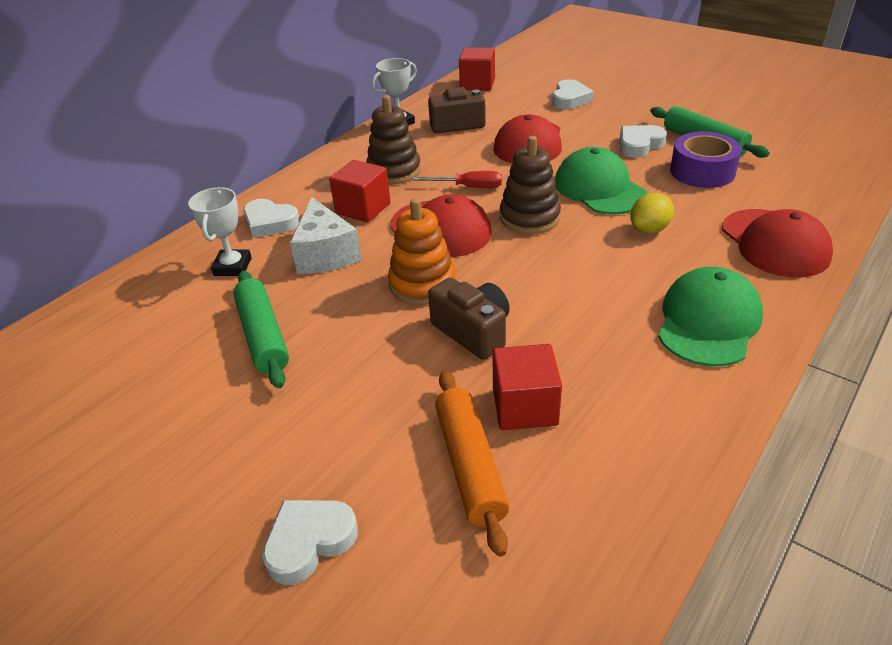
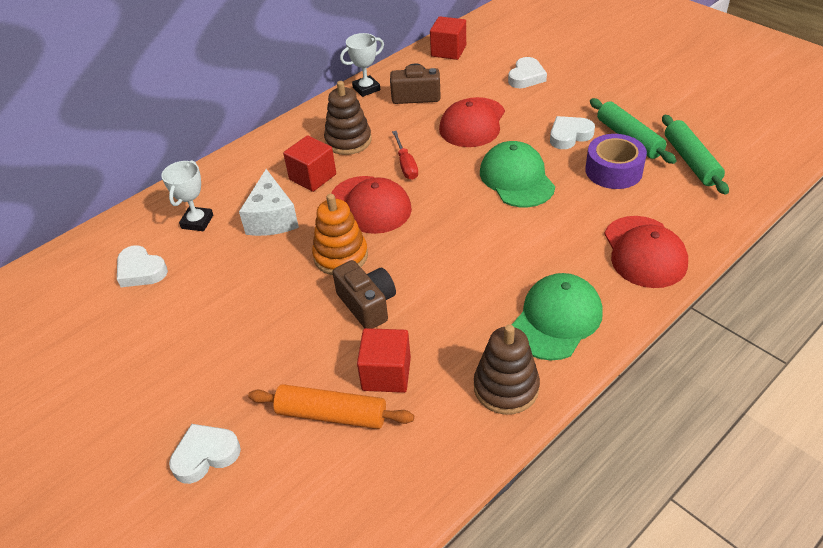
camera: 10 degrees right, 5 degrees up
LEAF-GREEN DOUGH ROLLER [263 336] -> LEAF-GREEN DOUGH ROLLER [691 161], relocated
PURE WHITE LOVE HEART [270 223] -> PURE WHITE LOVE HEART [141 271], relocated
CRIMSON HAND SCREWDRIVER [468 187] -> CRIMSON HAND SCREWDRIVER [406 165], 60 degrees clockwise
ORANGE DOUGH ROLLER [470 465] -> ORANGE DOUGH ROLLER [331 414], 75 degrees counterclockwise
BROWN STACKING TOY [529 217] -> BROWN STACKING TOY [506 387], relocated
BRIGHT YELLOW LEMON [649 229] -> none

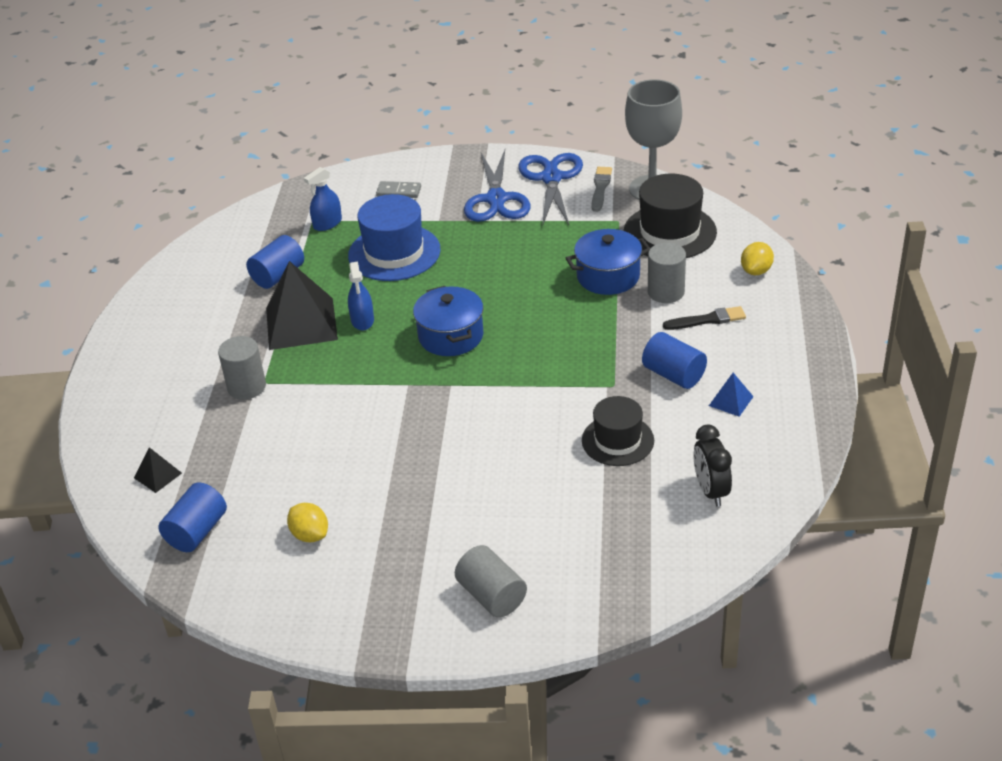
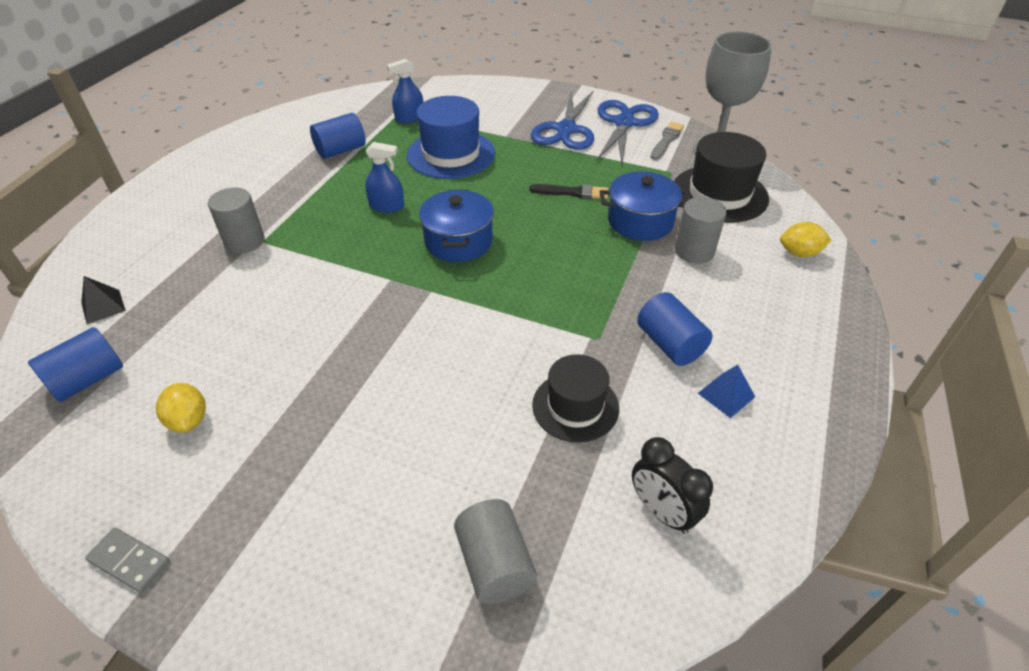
camera: 15 degrees right, 5 degrees up
JET-BLACK SOLID PYRAMID [301 323] -> none
BLUE SPRAY CLEANER [362 320] -> BLUE SPRAY CLEANER [387 206], 90 degrees counterclockwise
GREY DOMINO [398 192] -> GREY DOMINO [129 561], relocated
GREY CYLINDER SHAPE [492 595] -> GREY CYLINDER SHAPE [495 563], relocated
JET-BLACK PAINTBRUSH [707 320] -> JET-BLACK PAINTBRUSH [572 192], relocated
JET-BLACK ALARM CLOCK [711 491] -> JET-BLACK ALARM CLOCK [662 512], 45 degrees counterclockwise
BRIGHT YELLOW LEMON [756 271] -> BRIGHT YELLOW LEMON [799 253], 45 degrees clockwise

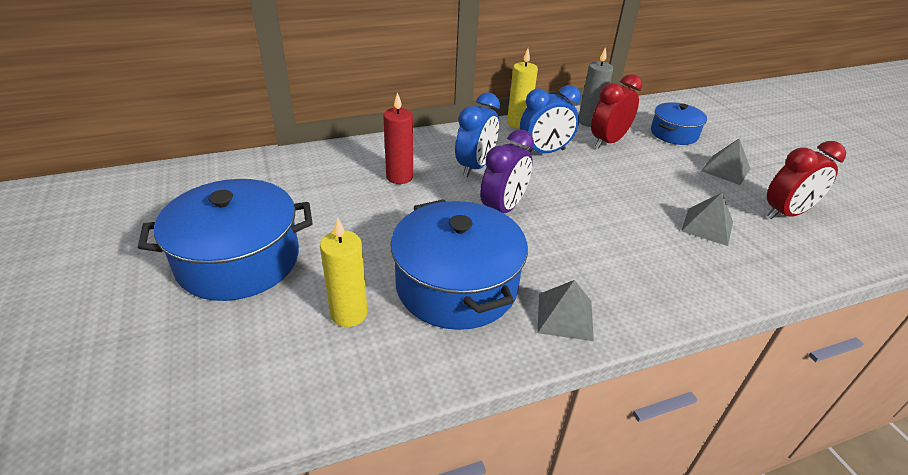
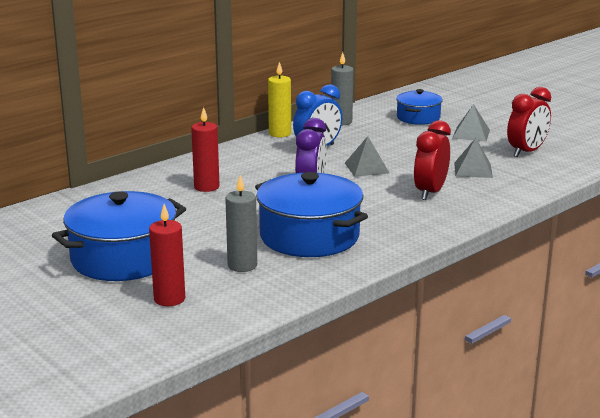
camera: 20 degrees left, 15 degrees down
BRIGHT YELLOW WAX CANDLE [349 314] -> GREY WAX CANDLE [242 265]
BLUE ALARM CLOCK [475 167] -> none
GREY SOLID PYRAMID [565 316] -> GREY SOLID PYRAMID [366 168], relocated
CRIMSON ALARM CLOCK [608 141] -> CRIMSON ALARM CLOCK [430 192], relocated
none -> CRIMSON WAX CANDLE [169 299]

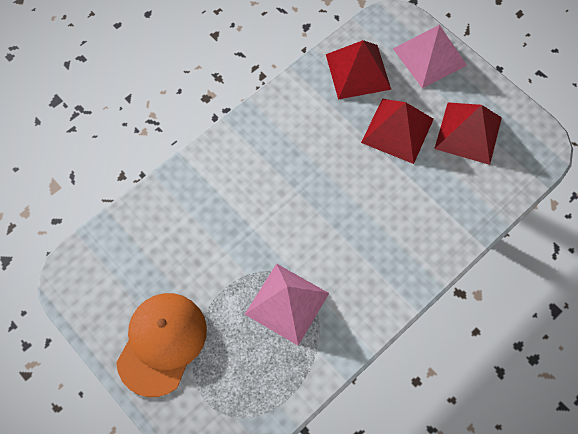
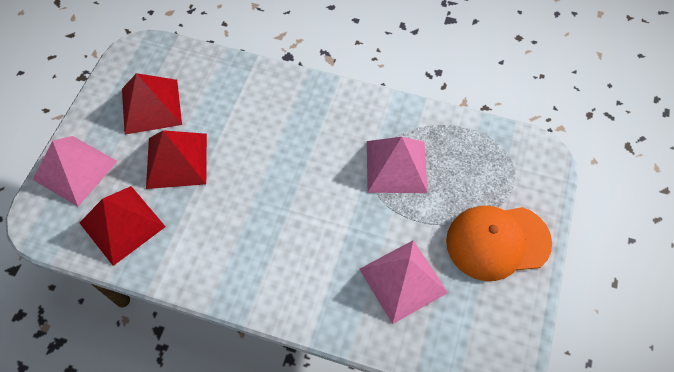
camera: 120 degrees left, 5 degrees down
none -> ROSY SOLID PYRAMID [403 280]

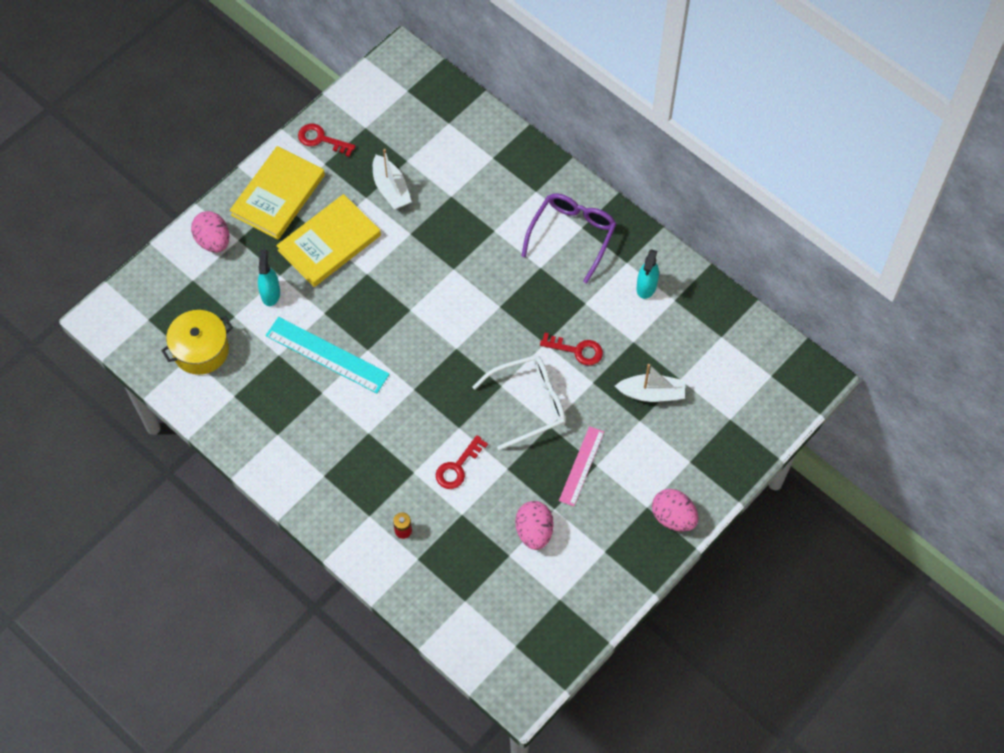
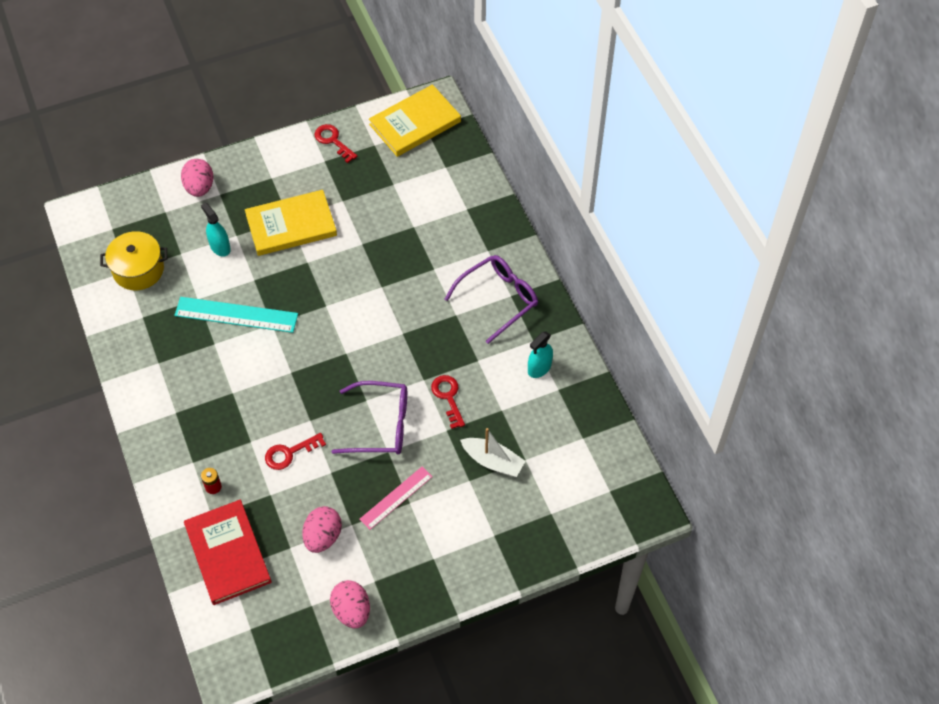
camera: 25 degrees right, 5 degrees down
BRIGHT YELLOW HARDBACK [278 195] -> BRIGHT YELLOW HARDBACK [415 123], relocated
TURQUOISE SPRAY CLEANER [270 293] -> TURQUOISE SPRAY CLEANER [220 247], 60 degrees counterclockwise
TURQUOISE MEASURING STICK [327 355] -> TURQUOISE MEASURING STICK [236 315], 45 degrees counterclockwise
PURE WHITE SAILBOAT [391 189] -> none
PURE WHITE EYEGLASSES [528 403] -> PURPLE EYEGLASSES [380 425]
CRIMSON DOOR KEY [577 350] -> CRIMSON DOOR KEY [448 397], 150 degrees counterclockwise
ROSY EGG SHAPE [673 517] -> ROSY EGG SHAPE [352 611], relocated
none -> CRIMSON HARDBACK [228 553]

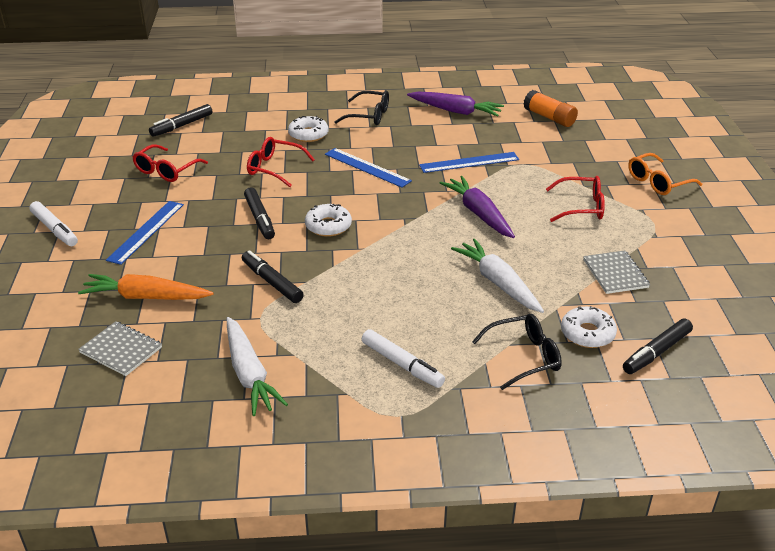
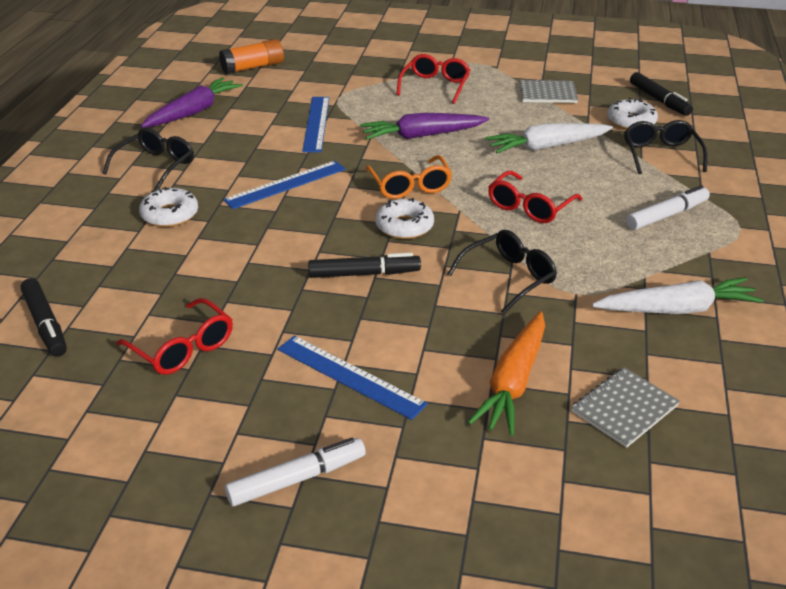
camera: 75 degrees left, 0 degrees up
JET-BLACK FELT PEN [272 282] -> JET-BLACK EYEGLASSES [508 278]
CRIMSON EYEGLASSES [275 168] -> CRIMSON EYEGLASSES [530 207], relocated
ORANGE EYEGLASSES [658 182] -> ORANGE EYEGLASSES [410 186], relocated

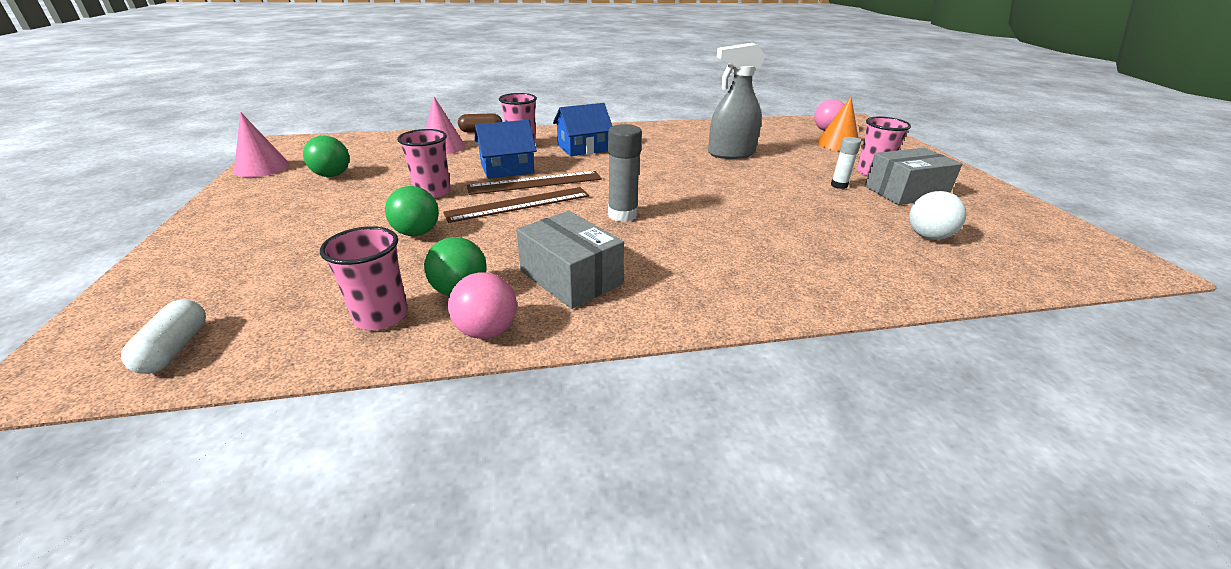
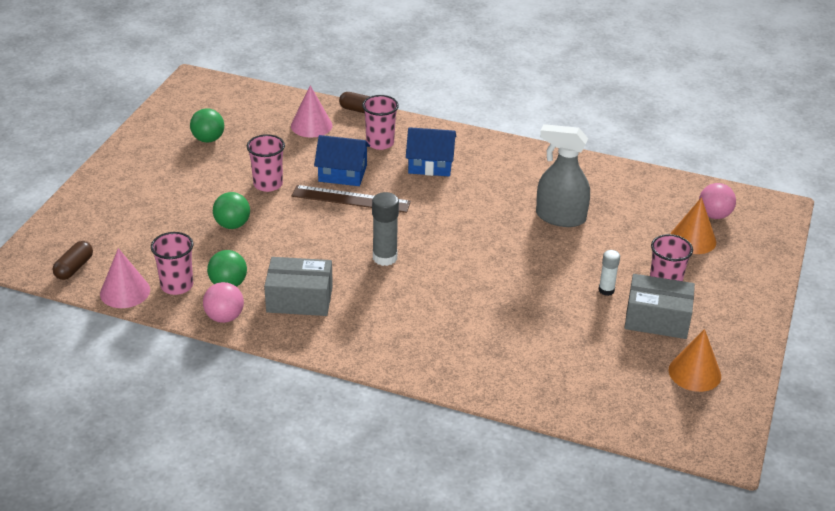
camera: 30 degrees right, 5 degrees up
PURE WHITE PILL [175 349] -> BROWN PILL [74 268]
ROSY CONE [262 167] -> ROSY CONE [125 291], relocated
BROWN MEASURING STICK [518 204] -> none
GREY PARCEL [570 277] -> GREY PARCEL [299 299], 75 degrees counterclockwise
PURE WHITE SPHERE [928 237] -> none
none -> ORANGE CONE [694 373]

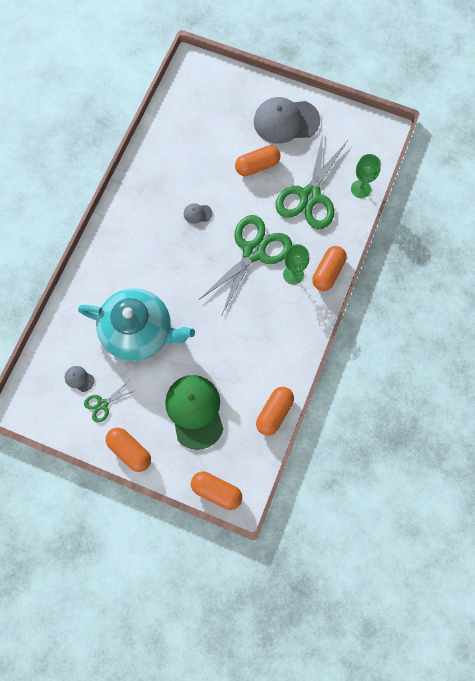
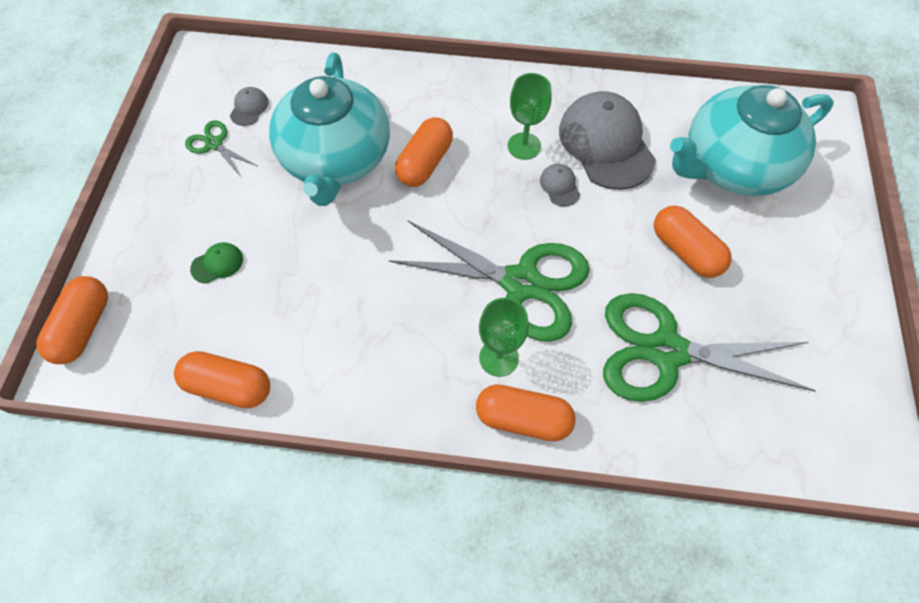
camera: 75 degrees right, 10 degrees down
ORANGE PILL [130 451] -> ORANGE PILL [425 163], relocated
LEAF-GREEN BASEBALL CAP [195 411] -> LEAF-GREEN BASEBALL CAP [217 264], x0.42
GREY BASEBALL CAP [286 121] -> GREY BASEBALL CAP [606 143], relocated
LEAF-GREEN GOBLET [360 189] -> LEAF-GREEN GOBLET [524 146], relocated
none -> TURQUOISE CHINA TEAPOT [732 166]

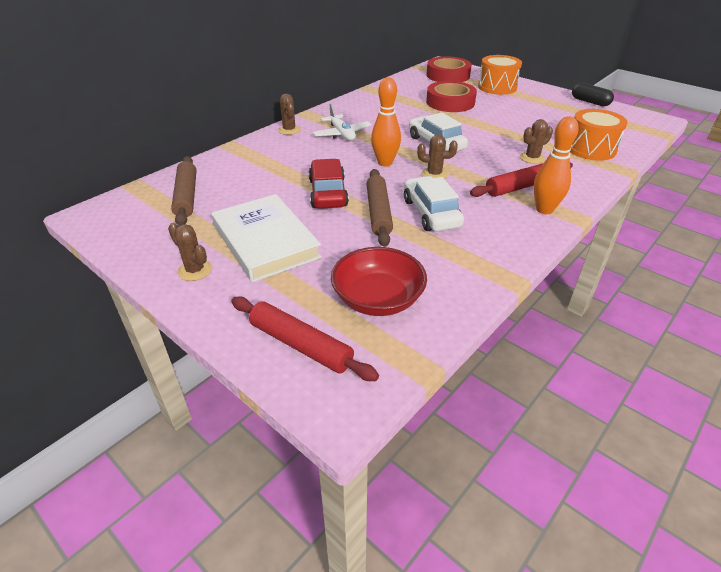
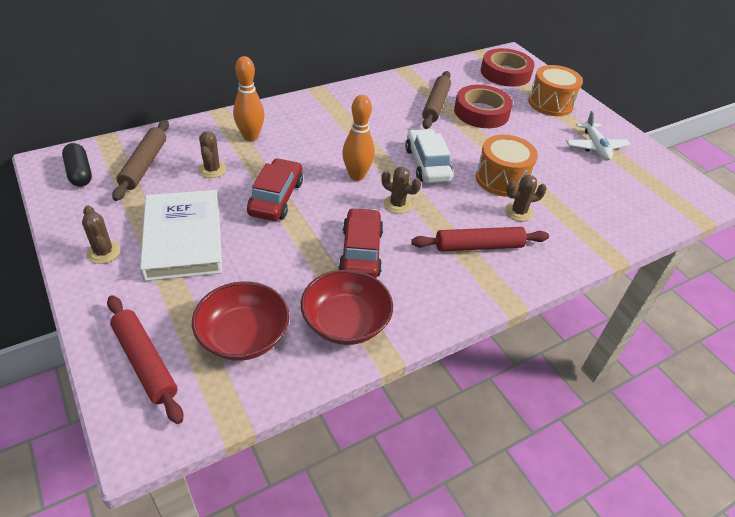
camera: 15 degrees right, 5 degrees up
BROWN SAGUARO CACTUS [289 130] -> BROWN SAGUARO CACTUS [212 170], relocated
PURE WHITE PLANE [342 134] -> PURE WHITE PLANE [595 147], relocated
BROWN DOUGH ROLLER [378 212] -> BROWN DOUGH ROLLER [435 105], relocated
PURE WHITE CAR [431 213] -> CRIMSON CAR [361 252]
ORANGE SKITTLE [544 210] -> ORANGE SKITTLE [250 137], relocated
ORANGE SNARE DRUM [591 149] -> ORANGE SNARE DRUM [501 179], relocated
JET-BLACK PILL [590 102] -> JET-BLACK PILL [79 173], relocated
none -> CRIMSON SERVING BOWL [345 322]

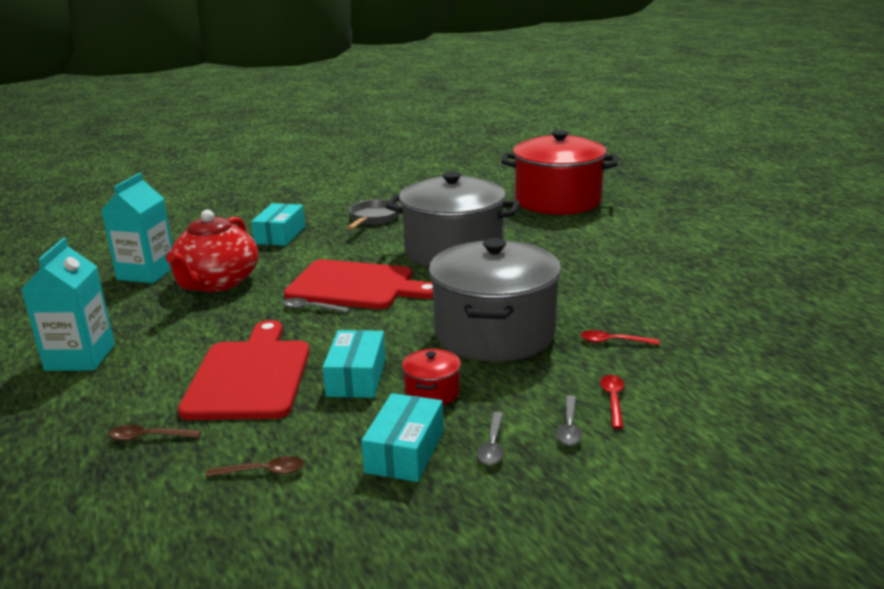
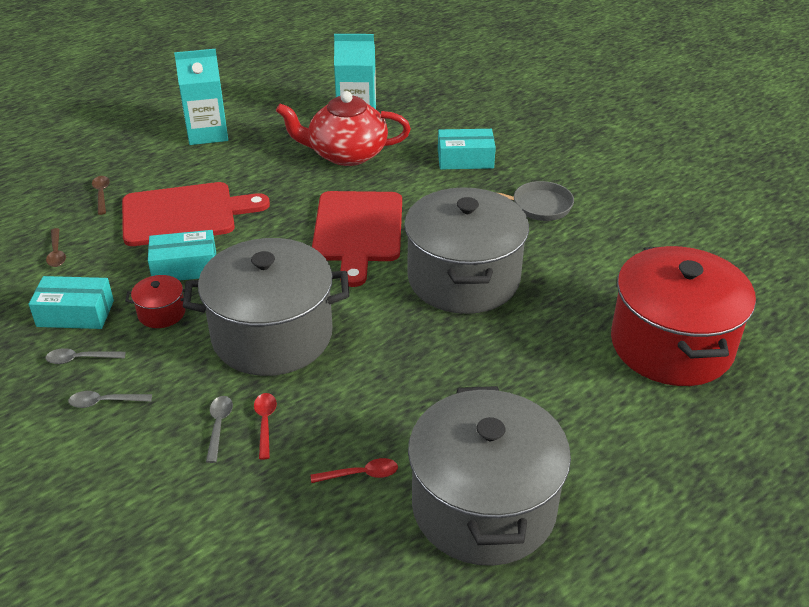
camera: 75 degrees right, 15 degrees up
GREY TABLESPOON [311 308] -> GREY TABLESPOON [219 426], relocated
CRIMSON TABLESPOON [613 400] -> CRIMSON TABLESPOON [361 474], relocated
none -> GREY COOKING POT [483 506]

